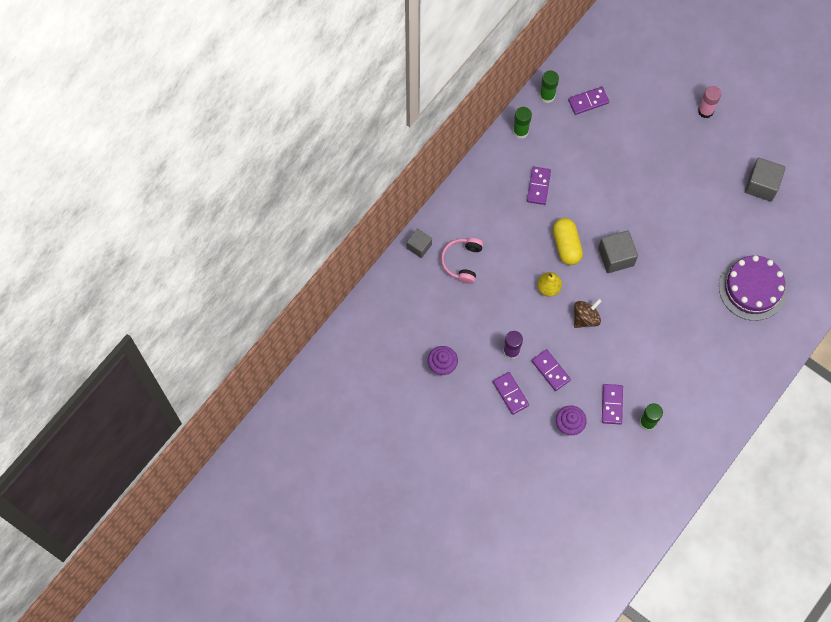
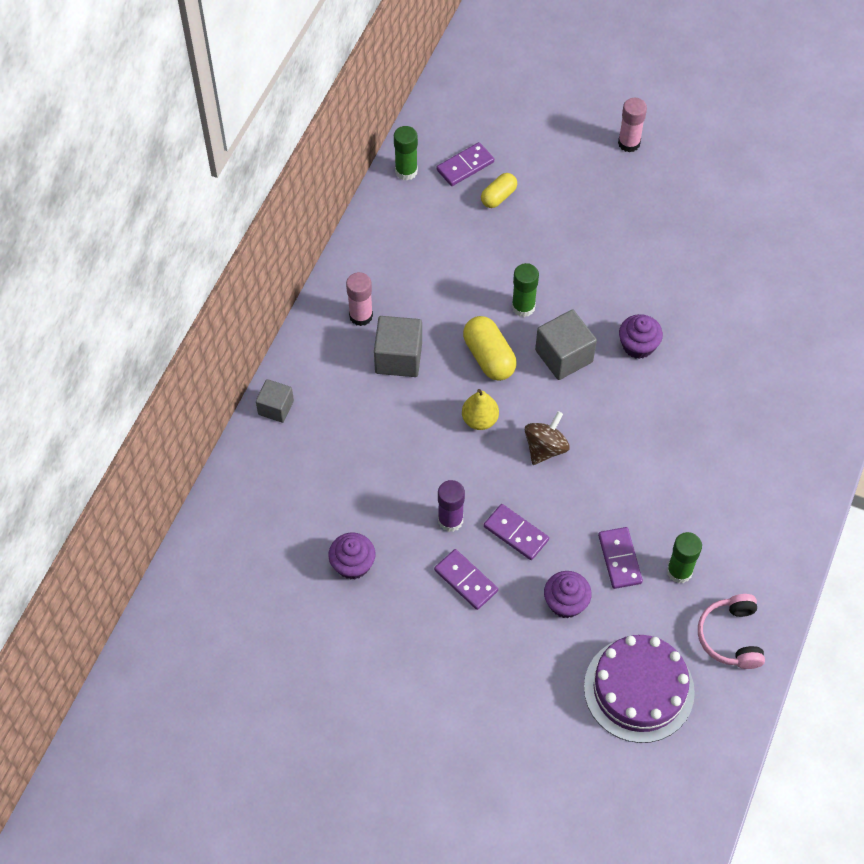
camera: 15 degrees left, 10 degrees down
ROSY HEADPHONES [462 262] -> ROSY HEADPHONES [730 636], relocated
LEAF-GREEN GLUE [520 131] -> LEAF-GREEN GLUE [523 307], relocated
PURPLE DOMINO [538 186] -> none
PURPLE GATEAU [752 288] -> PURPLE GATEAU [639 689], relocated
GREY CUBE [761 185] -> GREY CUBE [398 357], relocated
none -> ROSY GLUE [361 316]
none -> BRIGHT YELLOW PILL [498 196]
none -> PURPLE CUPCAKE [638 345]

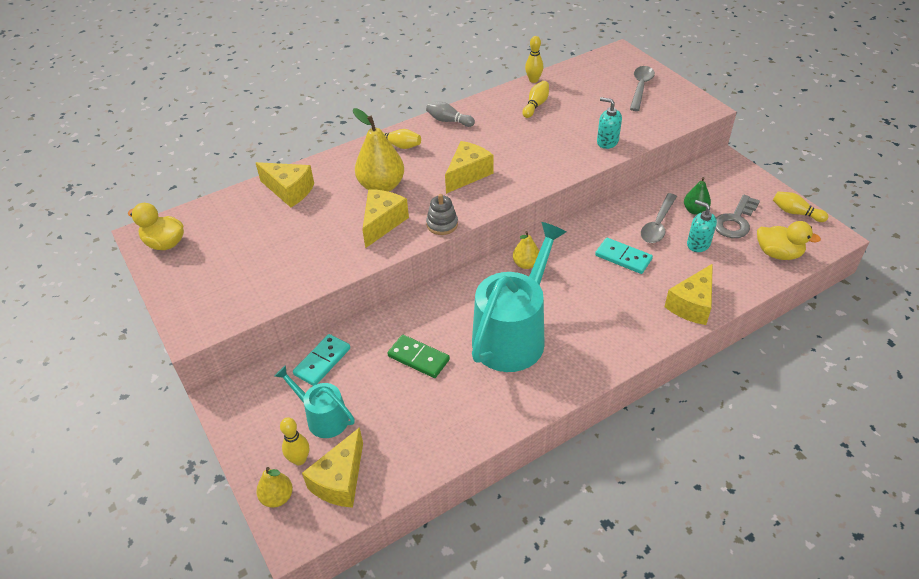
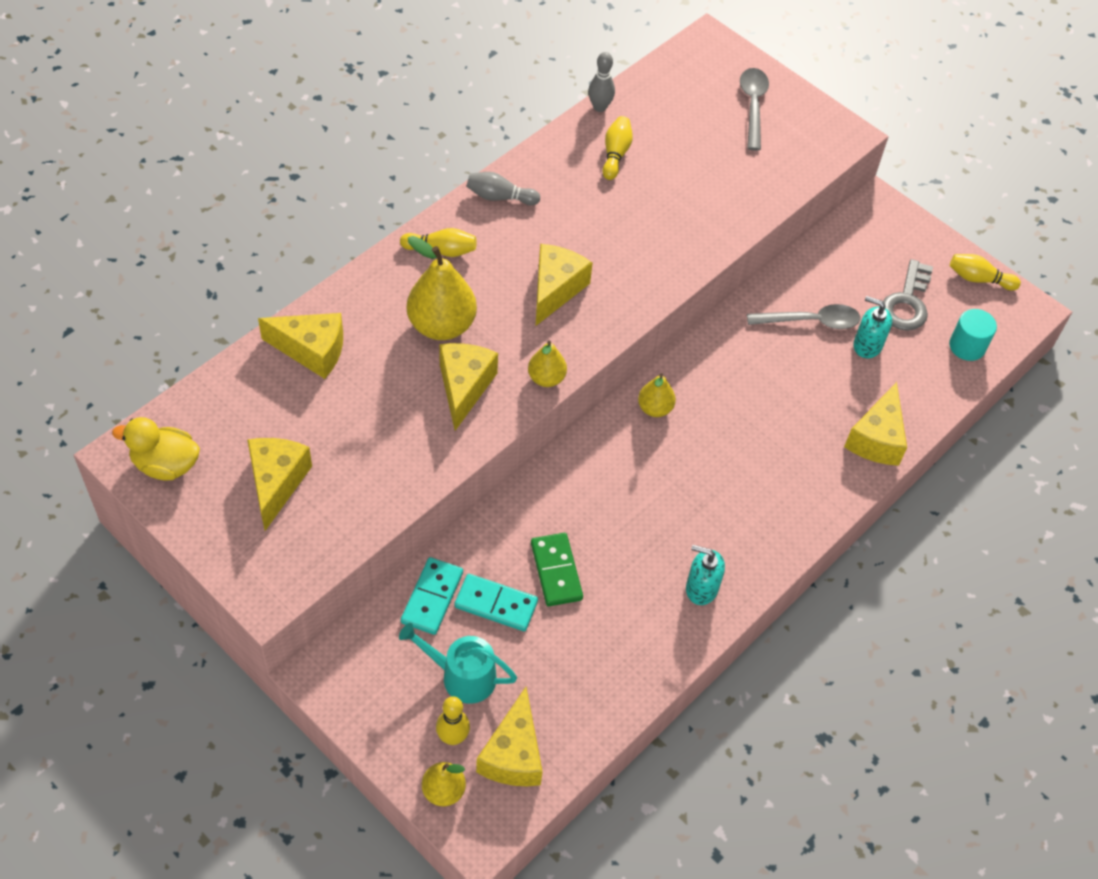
camera: 20 degrees left, 10 degrees up
LEAF-GREEN DOMINO [418 358] -> LEAF-GREEN DOMINO [556 571], 60 degrees clockwise
GREY STACKING TOY [442 224] -> BRIGHT YELLOW PEAR FRUIT [546 378]
TURQUOISE SPRINKLING CAN [513 335] -> none
BRIGHT YELLOW SKITTLE [533 80] -> GREY SKITTLE [599 107]
TURQUOISE DOMINO [623 257] -> TURQUOISE DOMINO [496 604], relocated
TURQUOISE PUMP BOTTLE [607 142] -> TURQUOISE PUMP BOTTLE [701 588], relocated
GREY TABLESPOON [658 225] -> GREY TABLESPOON [810 321], 105 degrees counterclockwise
LEAF-GREEN PEAR FRUIT [695 210] -> none
BRIGHT YELLOW TOY DUCK [778 254] -> TURQUOISE CYLINDER SHAPE [967 346]
none -> BRIGHT YELLOW PIECE OF CHEESE [277 483]

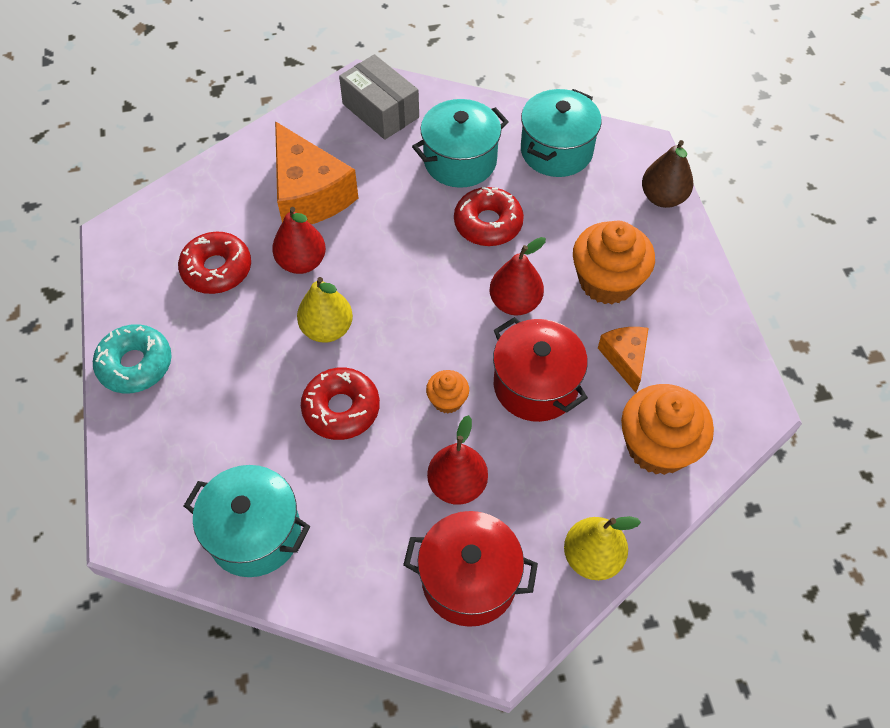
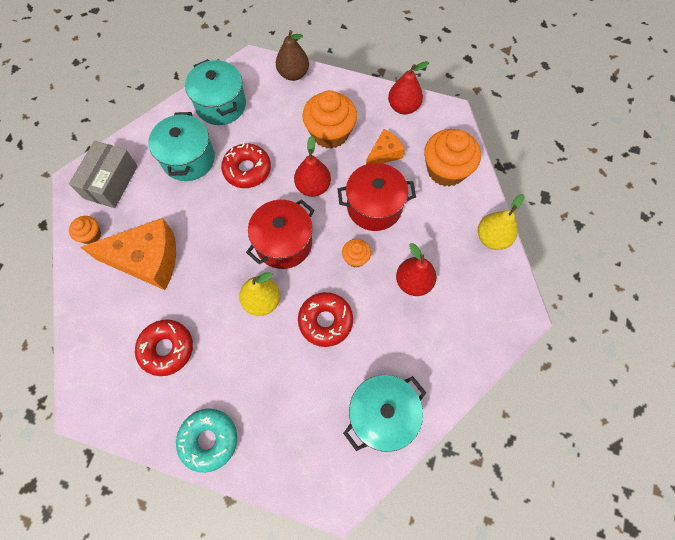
camera: 60 degrees left, 10 degrees up
CRIMSON PEAR FRUIT [302 262] -> CRIMSON PEAR FRUIT [403 107], relocated
GREY PARCEL [380 110] -> GREY PARCEL [111 182], 60 degrees counterclockwise
CRIMSON COOKING POT [469 580] -> CRIMSON COOKING POT [284 243], relocated
ORANGE PIECE OF CHEESE [625 358] -> ORANGE PIECE OF CHEESE [384 153], 120 degrees clockwise
none -> ORANGE CUPCAKE [91 235]

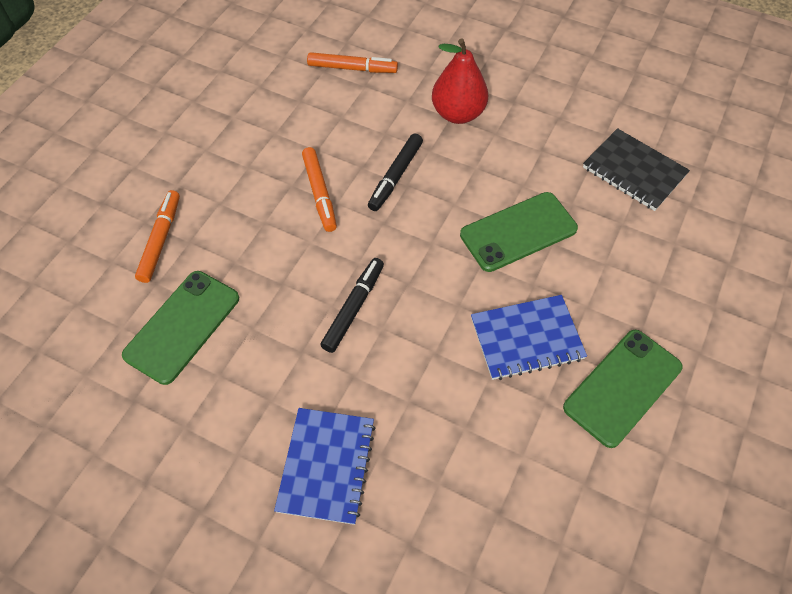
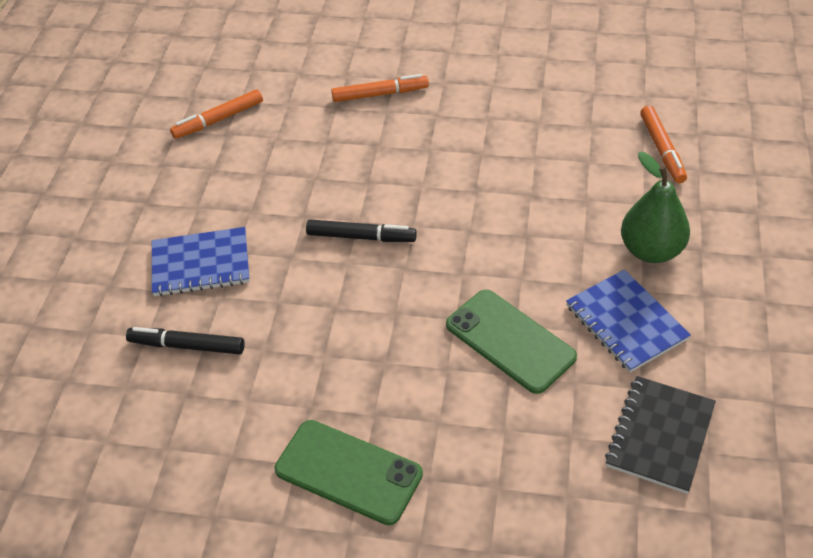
camera: 75 degrees right, 10 degrees down
LEAF-GREEN PHONE [182 326] -> none
ORANGE FELT PEN [319 193] -> ORANGE FELT PEN [218 120], relocated
JET-BLACK FELT PEN [395 176] -> JET-BLACK FELT PEN [187 346], relocated
CRIMSON PEAR FRUIT [458 114] -> LEAF-GREEN PEAR FRUIT [651 250]
BLUE EXERCISE BOOK [526 338] -> BLUE EXERCISE BOOK [626 322], relocated

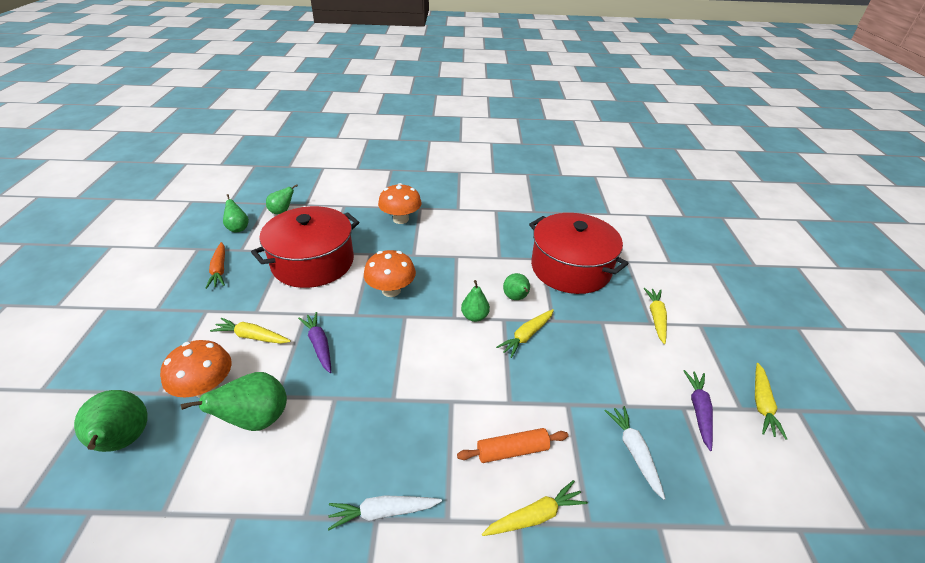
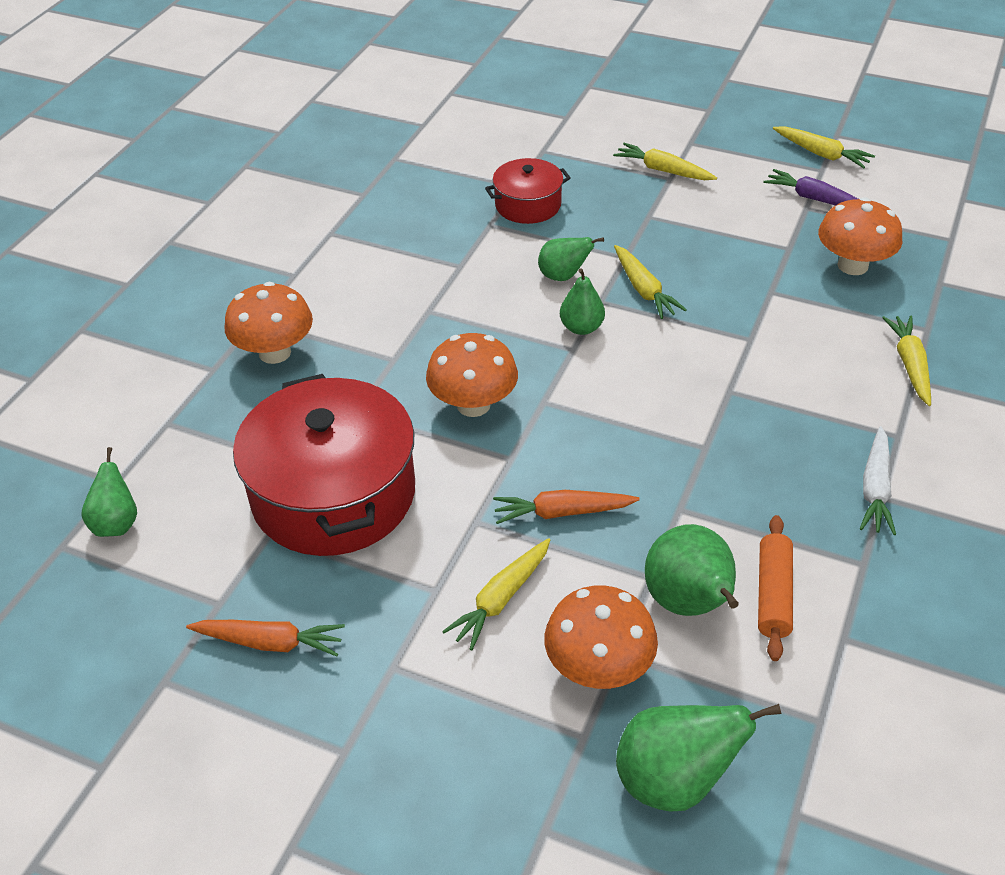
camera: 65 degrees left, 5 degrees up
LEAF-GREEN PEAR FRUIT [238 228] -> none
PURPLE CARROT [319 345] -> ORANGE CARROT [562 512]
ORANGE DOUGH ROLLER [512 450] -> ORANGE DOUGH ROLLER [773 594], relocated
CRIMSON COOKING POT [570 268] -> CRIMSON COOKING POT [528 205], x0.52
PURE WHITE CARROT [634 452] -> ORANGE FUNGUS [852 265]

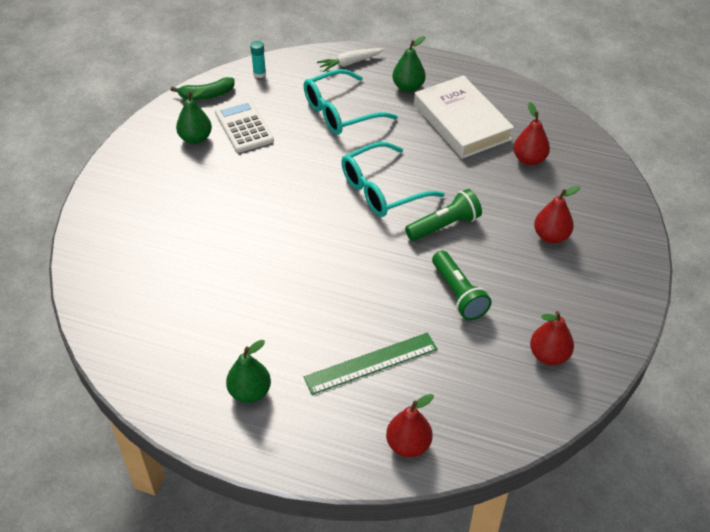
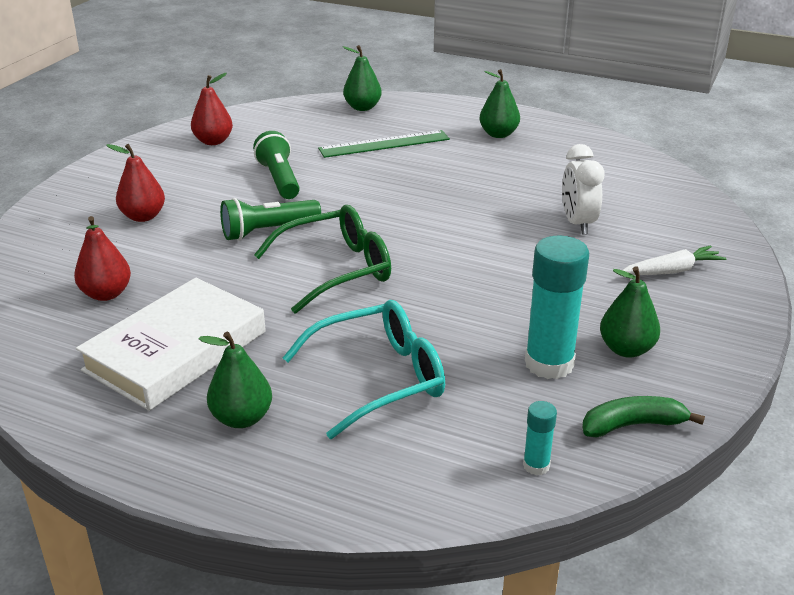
camera: 175 degrees left, 15 degrees down
PURE WHITE ADDING MACHINE [244 126] -> TURQUOISE GLUE [549 364]
PURE WHITE CARROT [350 63] -> PURE WHITE CARROT [671 271], relocated
TURQUOISE EYEGLASSES [382 190] -> LEAF-GREEN EYEGLASSES [336 269]
CRIMSON PEAR FRUIT [408 445] -> LEAF-GREEN PEAR FRUIT [362 107]
PURE WHITE HARDBACK [462 122] -> PURE WHITE HARDBACK [176 351], 60 degrees clockwise
none -> PURE WHITE ALARM CLOCK [577 223]

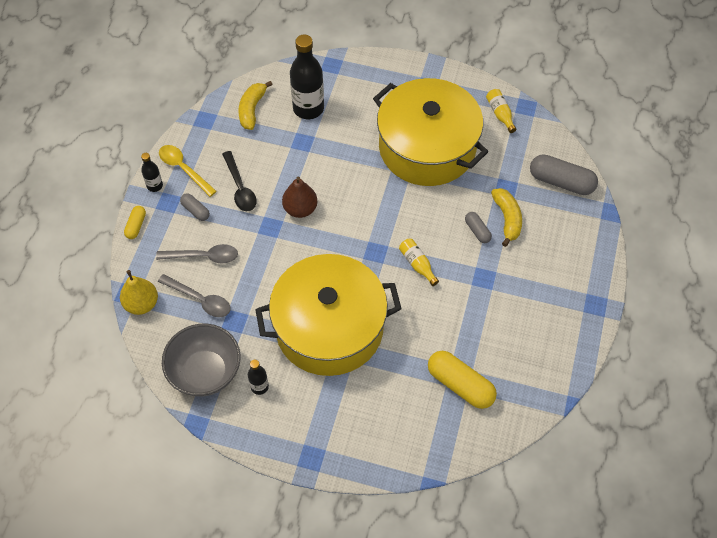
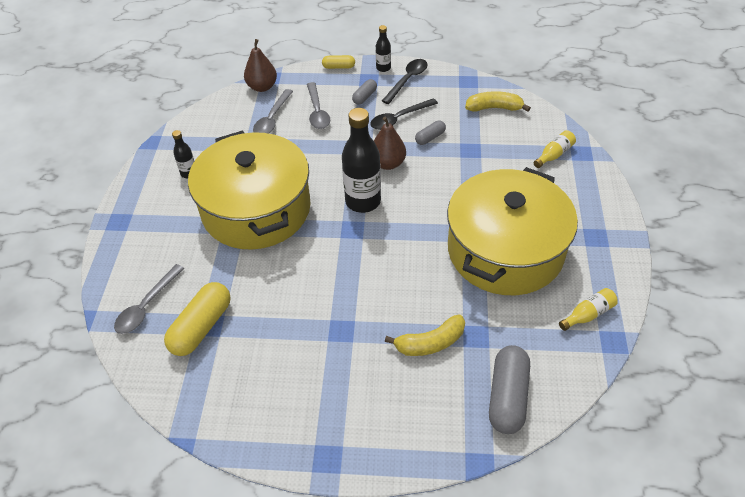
camera: 80 degrees right, 10 degrees down
BRIGHT YELLOW PEAR FRUIT [142 304] -> BROWN PEAR FRUIT [262 87]
BRIGHT YELLOW TABLESPOON [184 169] -> JET-BLACK TABLESPOON [407 80]
GREY SERVING BOWL [205 372] -> none
JET-BLACK BOTTLE [308 108] -> JET-BLACK BOTTLE [363 201], relocated
BRIGHT YELLOW BOTTLE [417 264] -> BRIGHT YELLOW BOTTLE [554 154], relocated
GREY PILL [477 231] -> GREY PILL [430 137], relocated
none -> GREY TABLESPOON [147 306]

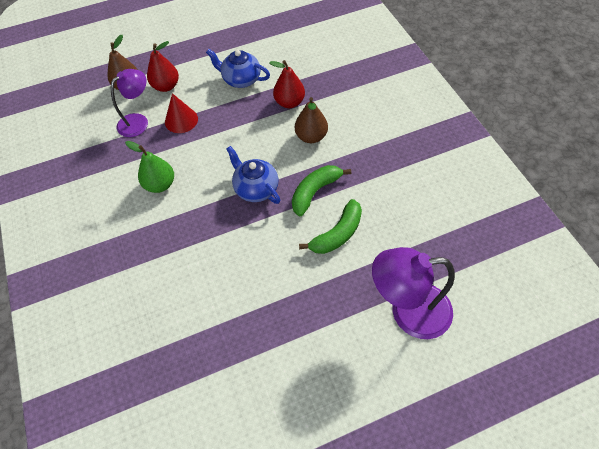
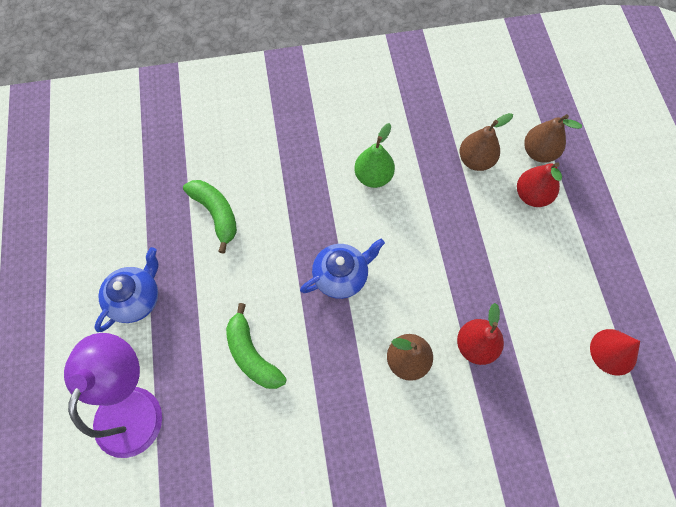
camera: 100 degrees right, 10 degrees up
PURPLE READING LAMP [138 121] -> BROWN PEAR FRUIT [475 160]
CRIMSON CONE [181 120] -> CRIMSON CONE [613 351], relocated
BLUE CHINA TEAPOT [241 79] -> BLUE CHINA TEAPOT [136 298], relocated
LEAF-GREEN TOY BANANA [315 192] -> LEAF-GREEN TOY BANANA [216 214], relocated

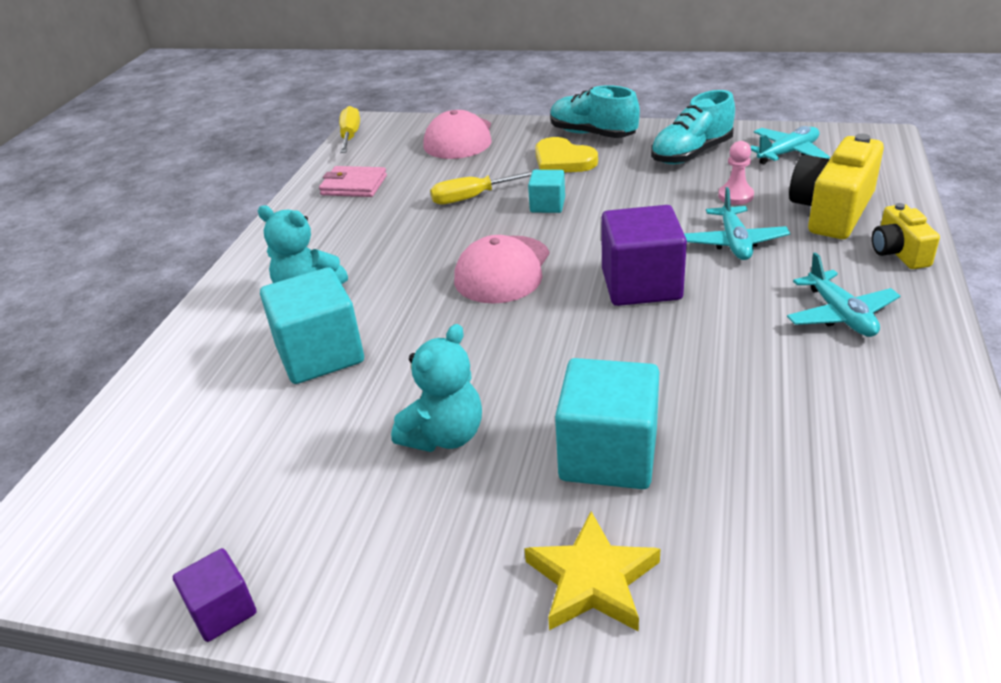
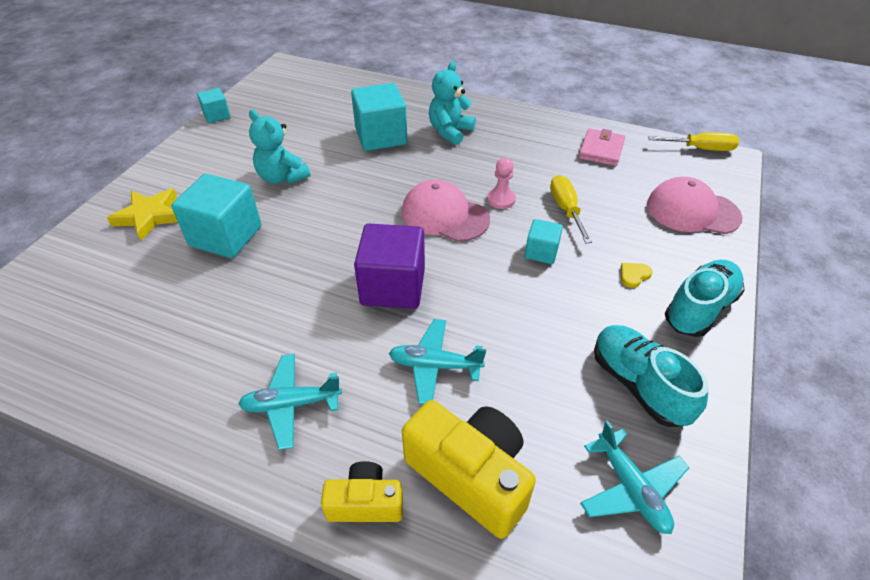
camera: 95 degrees right, 10 degrees up
PURPLE CUBE [222 611] -> TURQUOISE CUBE [217 115]
BRIGHT YELLOW LOVE HEART [563 160] -> BRIGHT YELLOW LOVE HEART [634 275], x0.49
ROSY GAME PAWN [735 196] -> ROSY GAME PAWN [501 199], relocated

